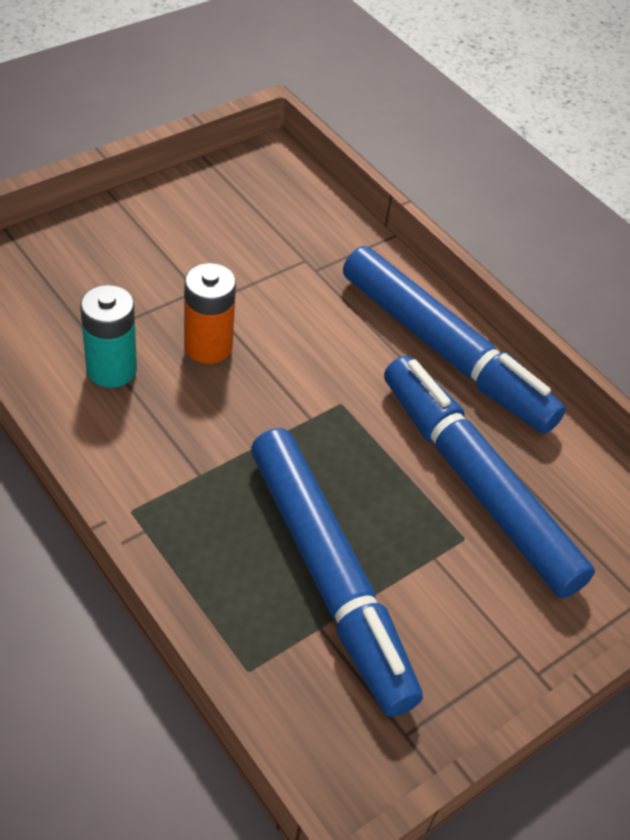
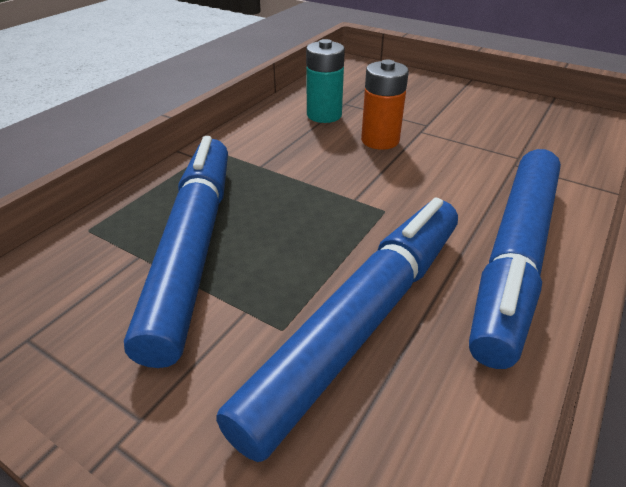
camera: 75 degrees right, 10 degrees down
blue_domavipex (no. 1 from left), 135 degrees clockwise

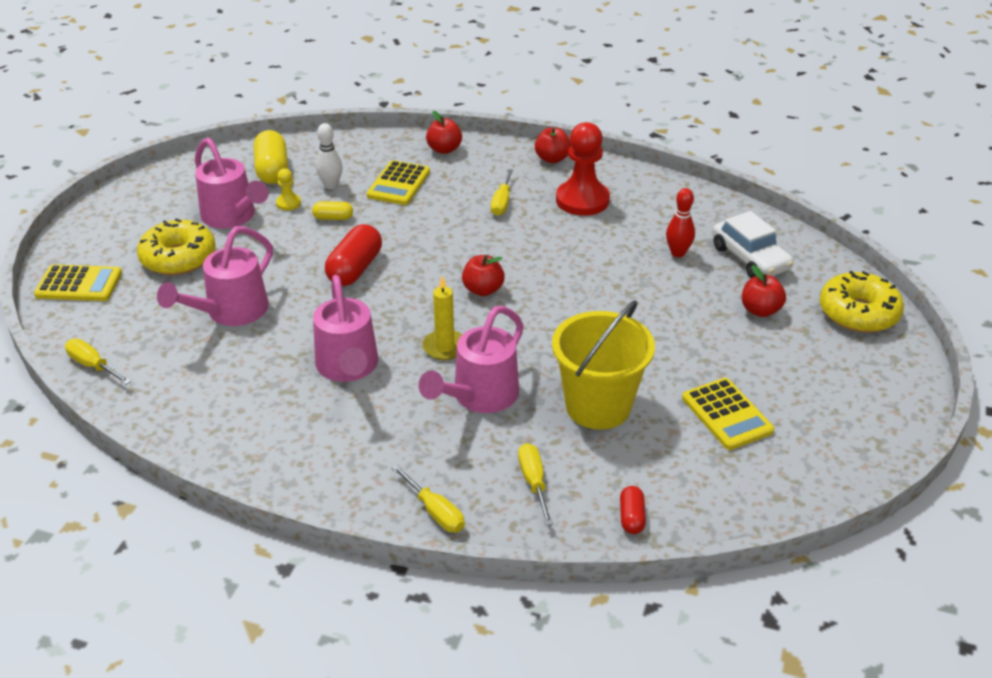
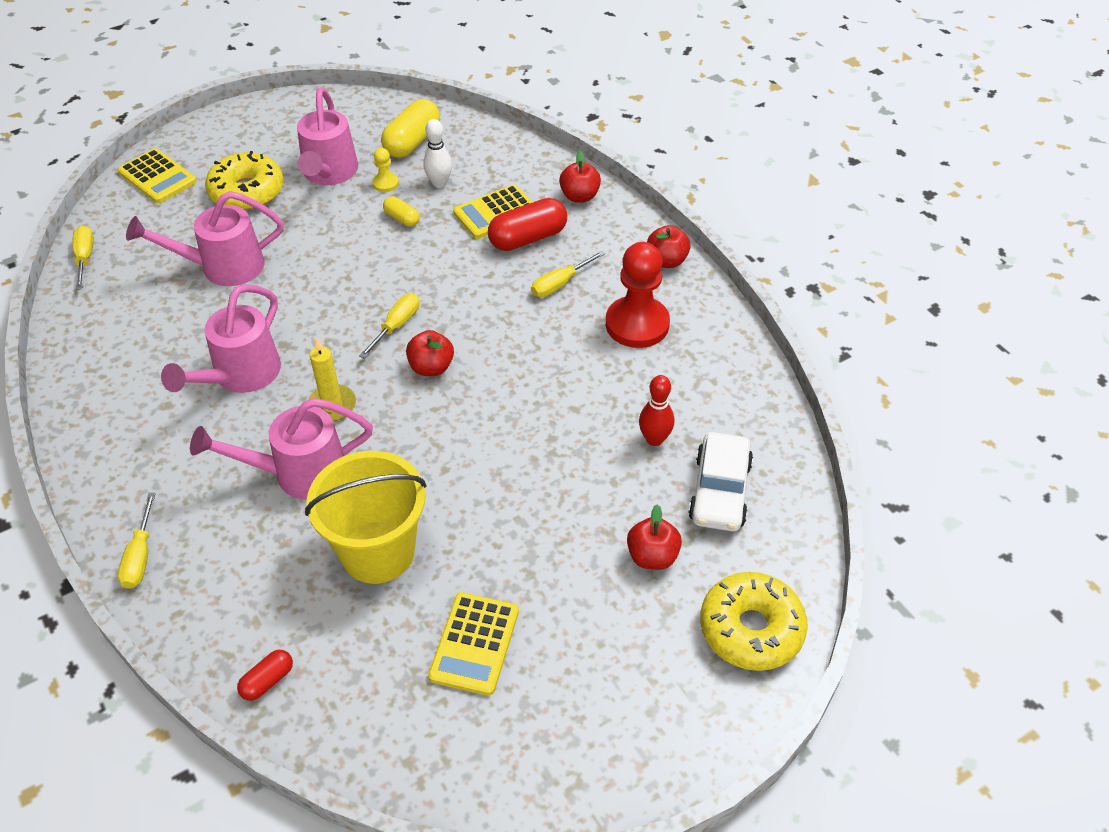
camera: 40 degrees right, 10 degrees up
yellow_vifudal (no. 4 from left in the first image) → yellow_vifudal (no. 3 from left), relocated
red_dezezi (no. 1 from left in the first image) → red_dezezi (no. 2 from left), relocated

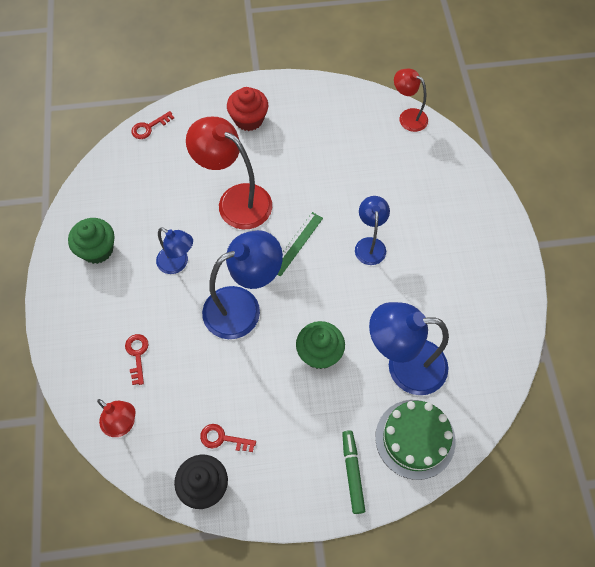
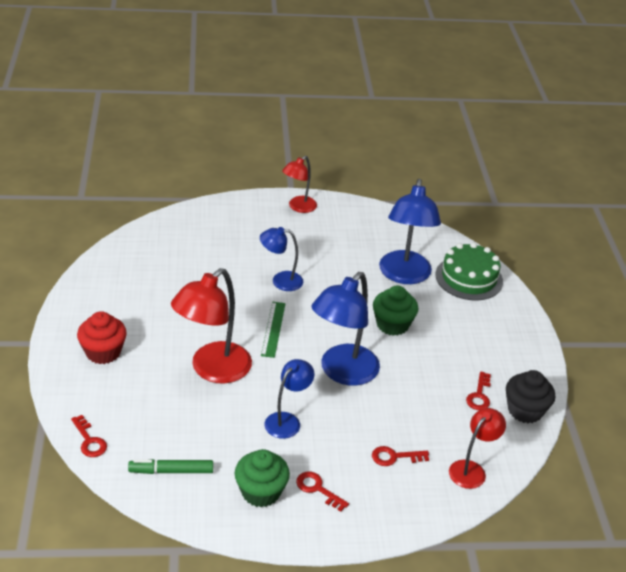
camera: 90 degrees left, 25 degrees down
green_domavipex, relocated
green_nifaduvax, 60 degrees clockwise
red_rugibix (no. 3 from left in the first image) → red_rugibix (no. 2 from left), relocated
- → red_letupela (no. 2 from left)
blue_rugibix (no. 2 from left in the first image) → blue_rugibix (no. 3 from left), 120 degrees counterclockwise

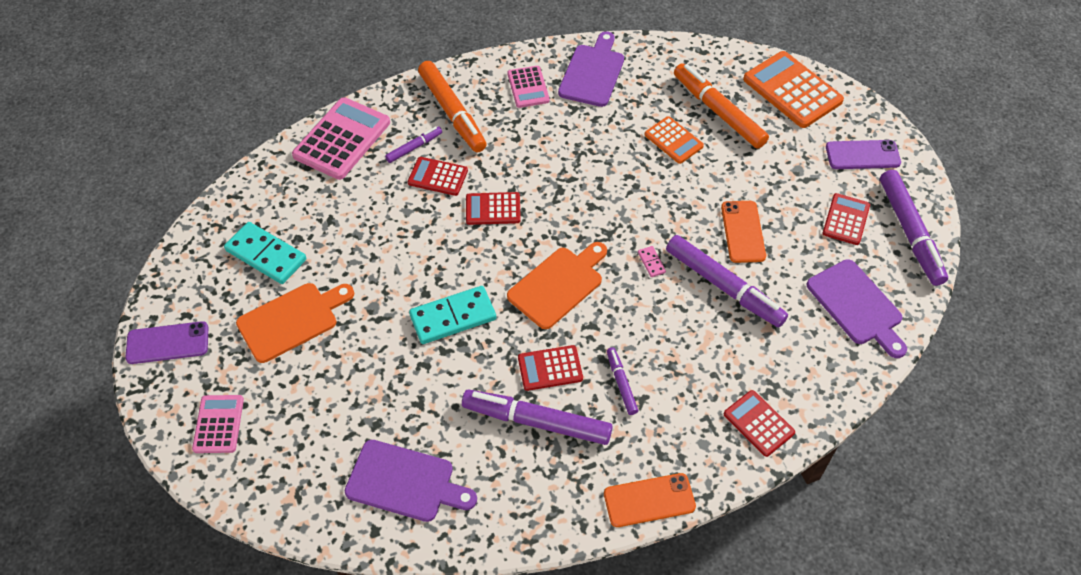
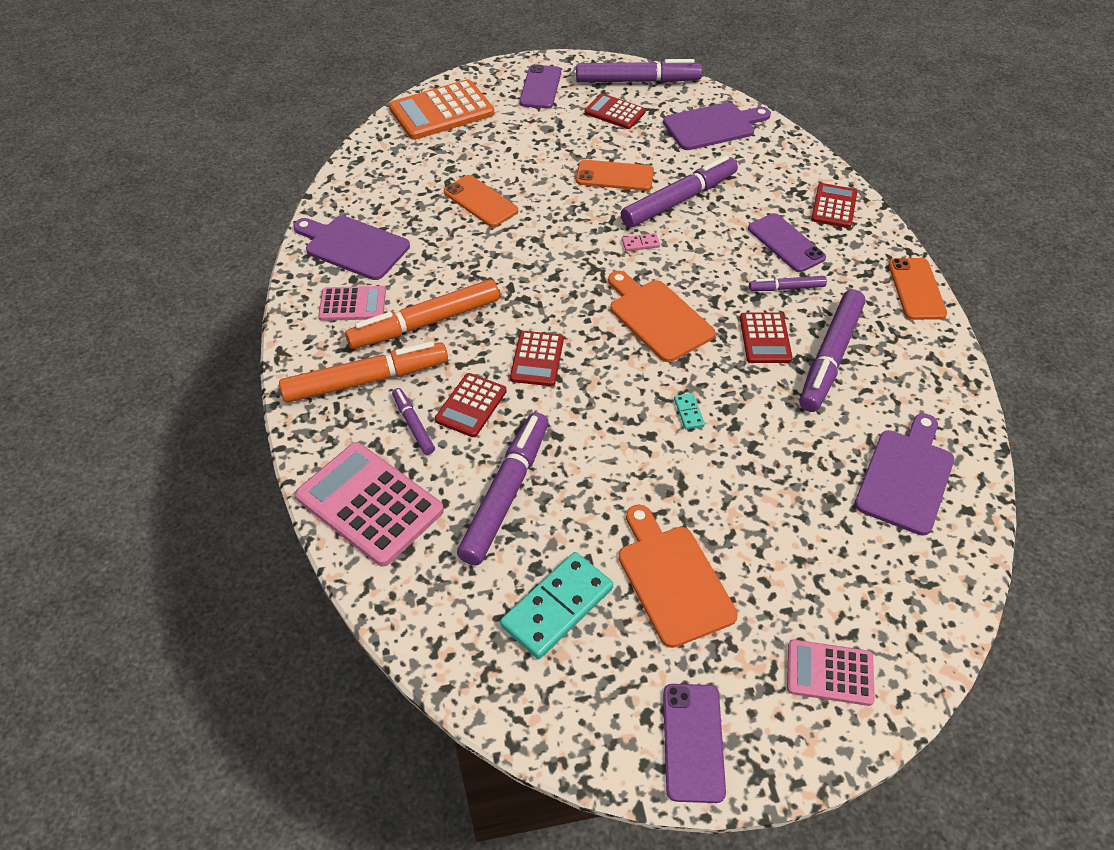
camera: 80 degrees left, 5 degrees down
orange_domavipex (no. 2 from left), relocated
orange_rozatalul (no. 1 from left) → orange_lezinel (no. 1 from left)
- → purple_domavipex (no. 2 from left)
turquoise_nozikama (no. 2 from left), x0.43
- → purple_lezinel (no. 3 from left)
red_rozatalul (no. 4 from left in the first image) → red_rozatalul (no. 5 from left), 135 degrees clockwise

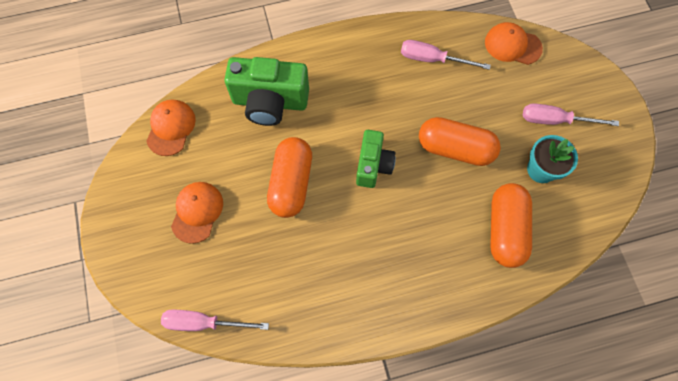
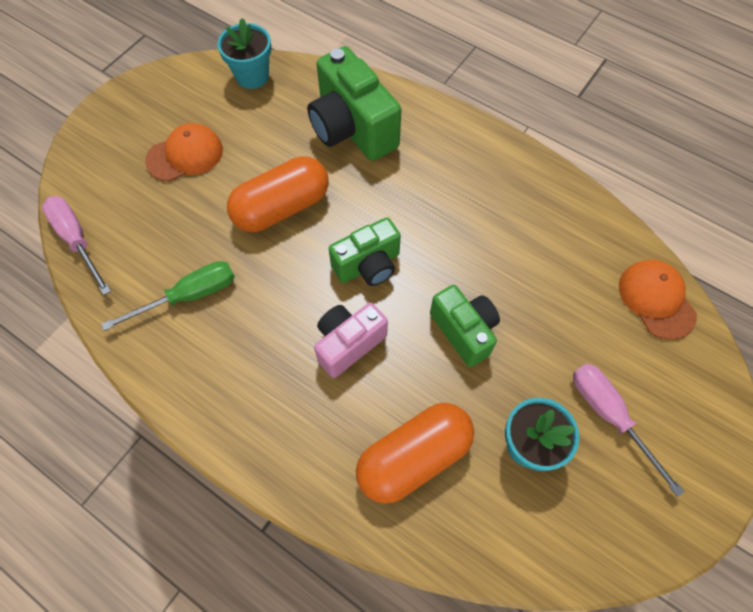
camera: 50 degrees right, 5 degrees down
- → green_vifudal
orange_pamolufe (no. 1 from left) → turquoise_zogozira (no. 1 from left)
- → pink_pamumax
orange_dezezi (no. 2 from left) → green_pamumax (no. 3 from left)
pink_vifudal (no. 2 from left) → -

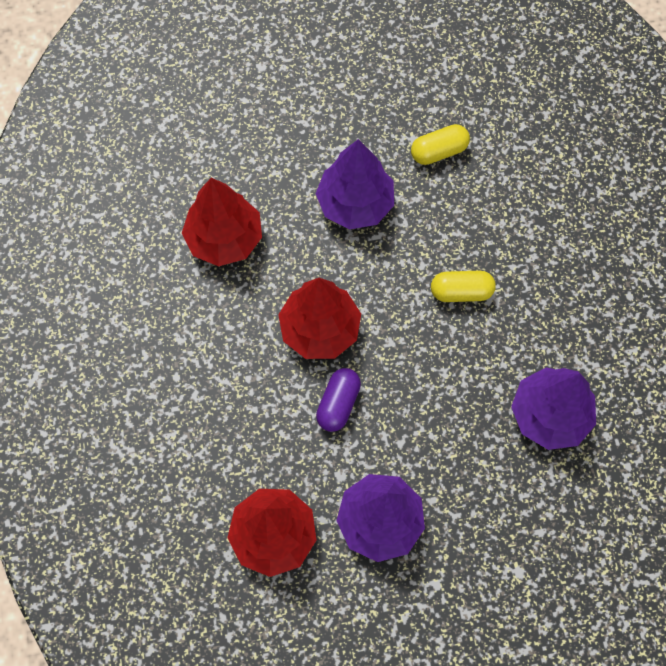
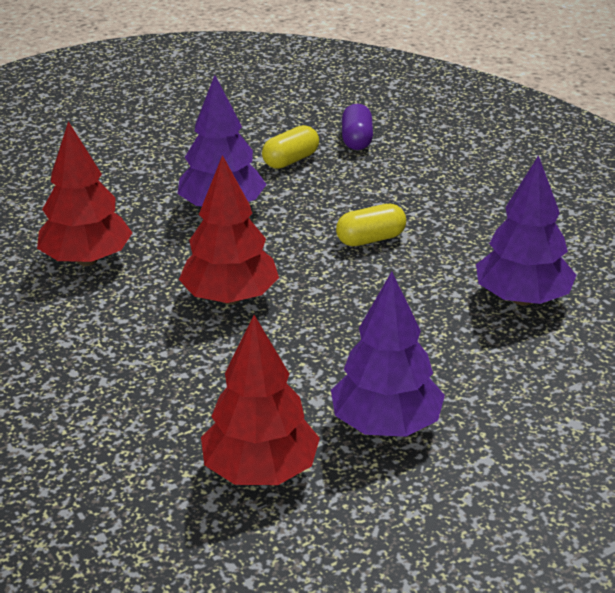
camera: 20 degrees left, 35 degrees down
purple_dezezi, relocated

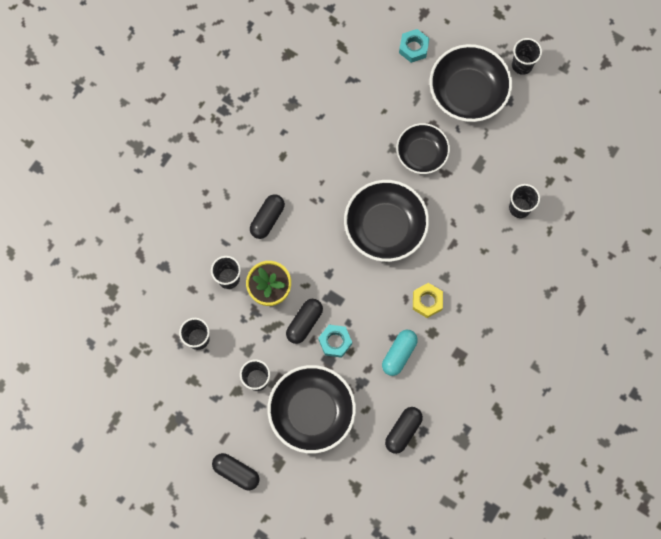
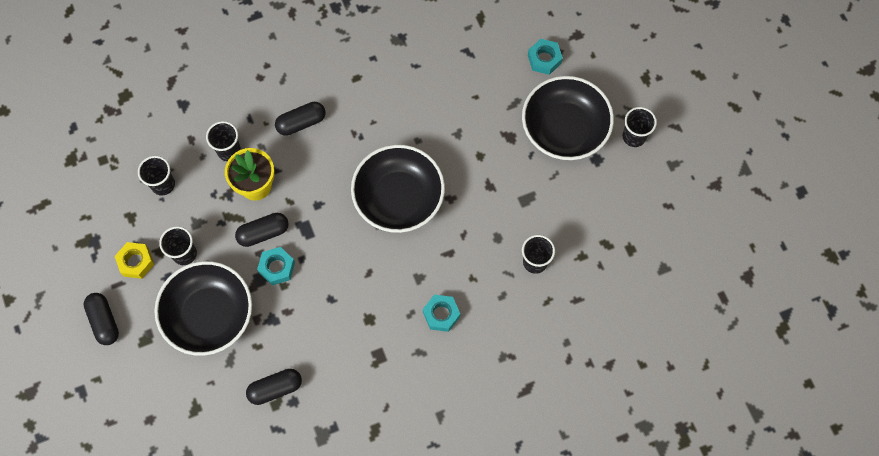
camera: 35 degrees right, 5 degrees down
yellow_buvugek, relocated
- → turquoise_buvugek (no. 2 from left)
turquoise_dezezi → -
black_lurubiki (no. 3 from left) → -

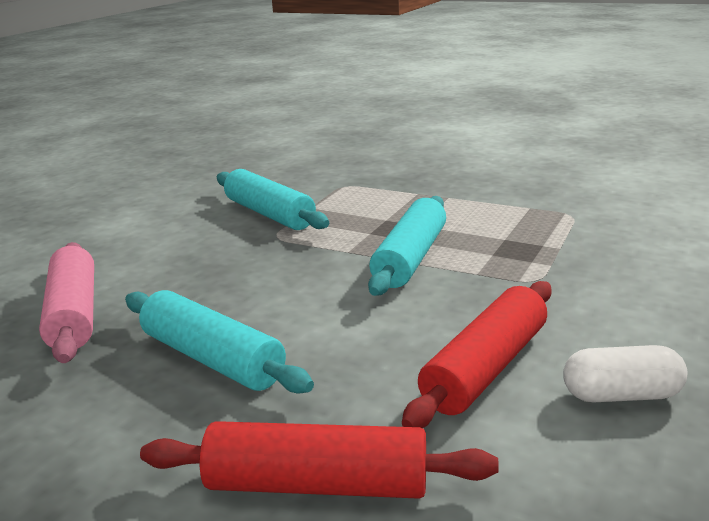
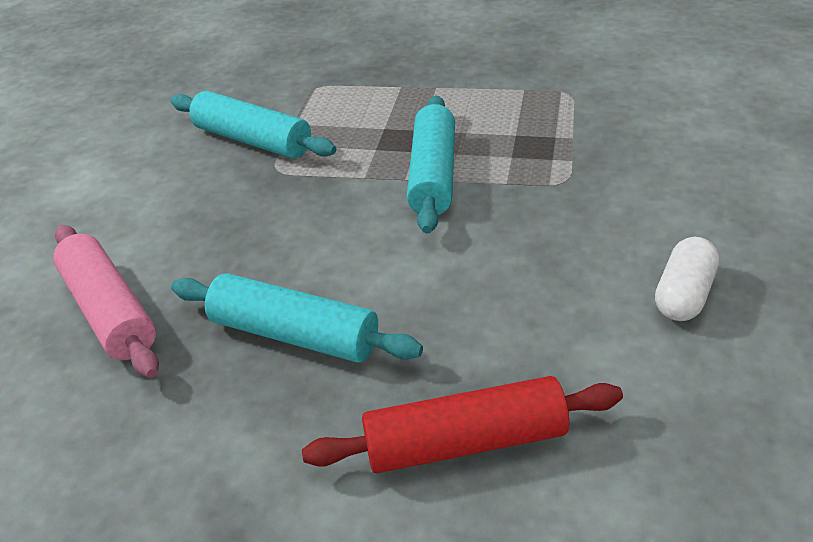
camera: 15 degrees left, 15 degrees up
white_dezezi, 45 degrees counterclockwise
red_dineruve (no. 2 from left) → -

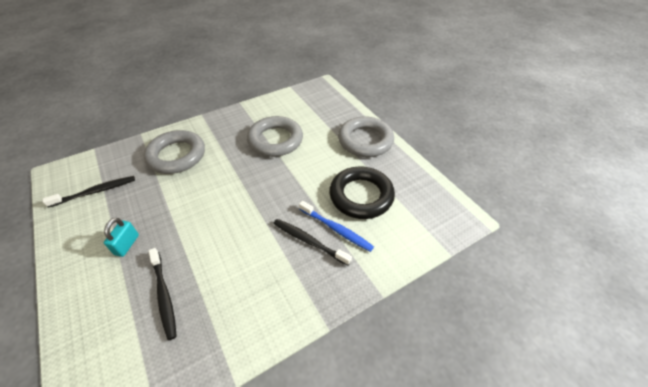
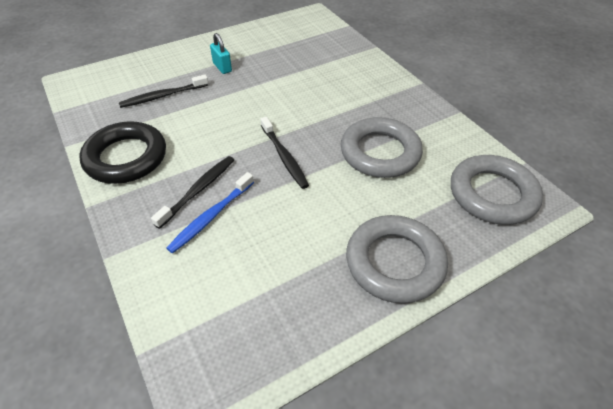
camera: 90 degrees right, 0 degrees up
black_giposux, relocated
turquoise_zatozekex, 45 degrees clockwise
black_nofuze (no. 1 from left in the first image) → black_nofuze (no. 3 from left), relocated
grey_giposux (no. 1 from left in the first image) → grey_giposux (no. 3 from left), relocated

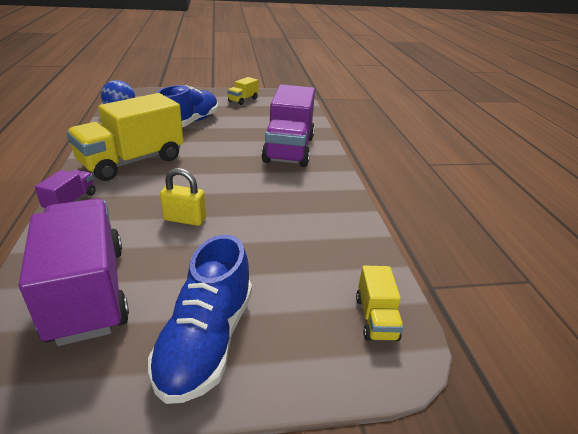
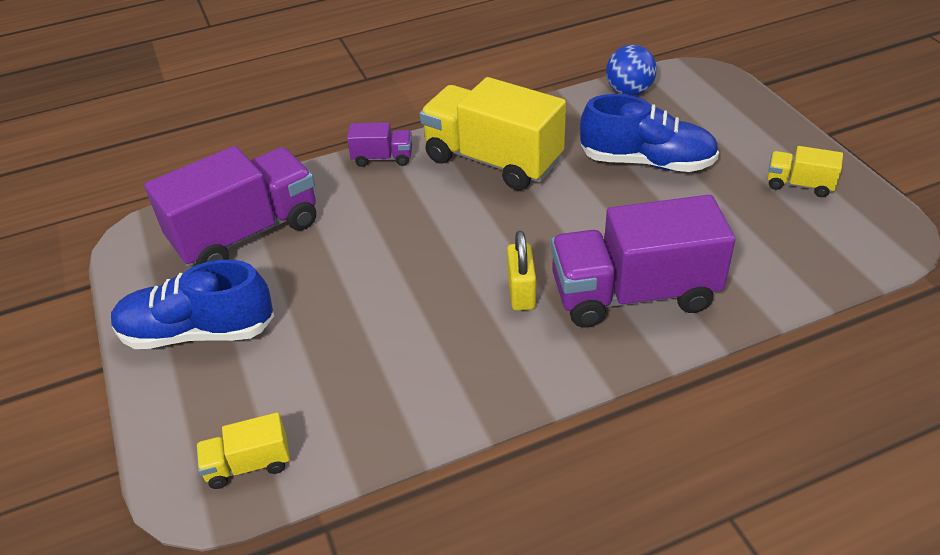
camera: 80 degrees right, 10 degrees up
yellow_zatozekex, relocated

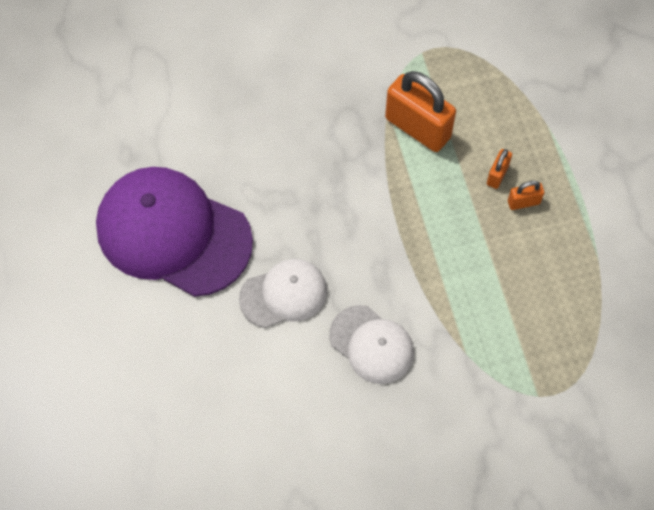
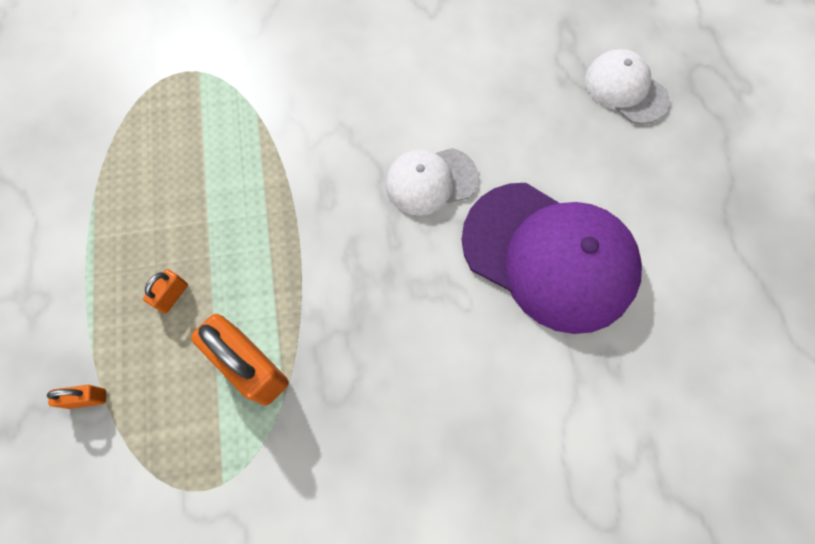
camera: 175 degrees left, 5 degrees up
orange_zatozekex (no. 3 from left in the first image) → orange_zatozekex (no. 1 from left), relocated
white_pamolufe (no. 2 from left), relocated

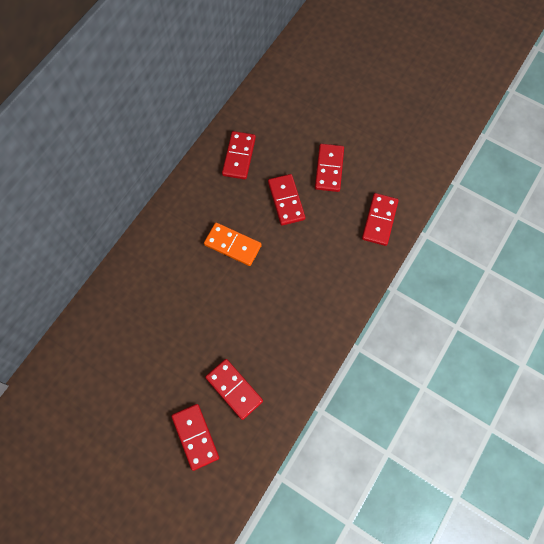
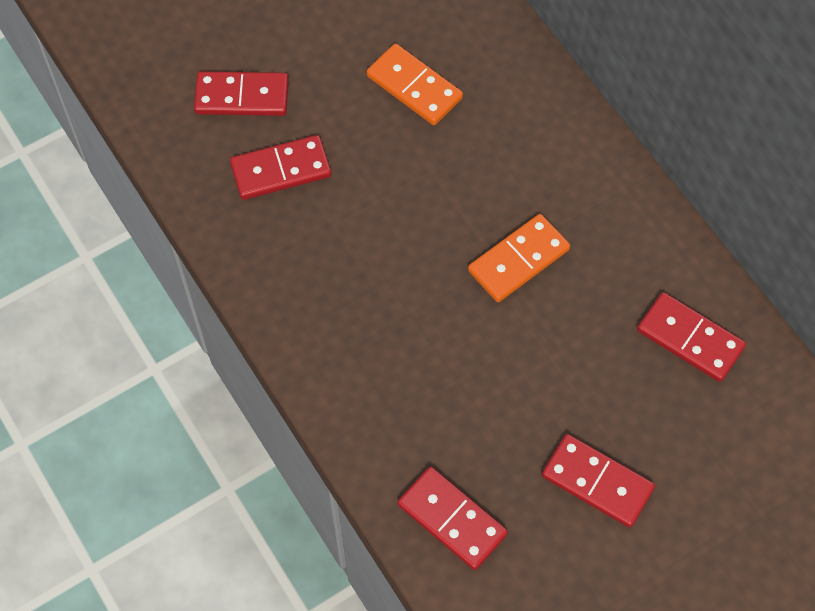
camera: 115 degrees right, 5 degrees down
- → orange_nozikama (no. 1 from left)
red_nozikama (no. 4 from left) → -

